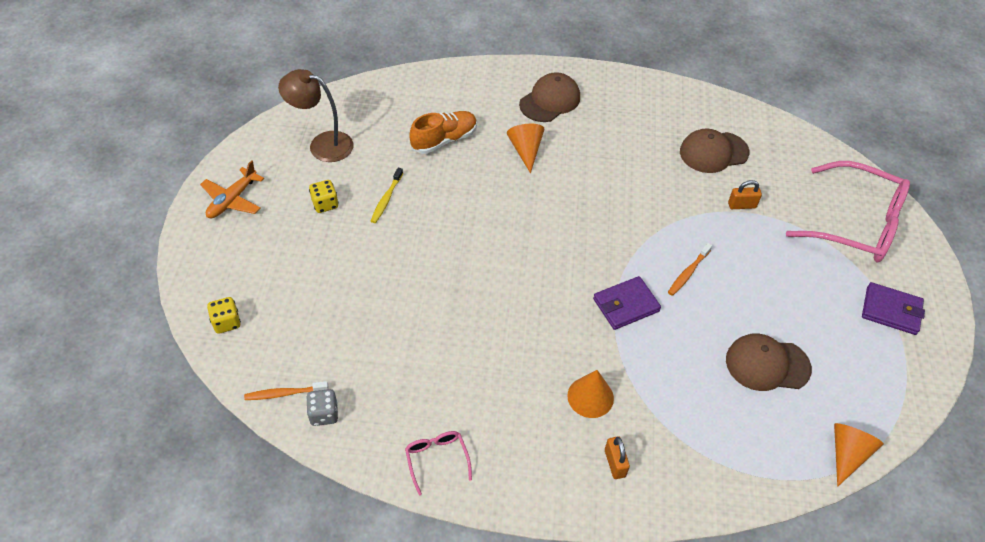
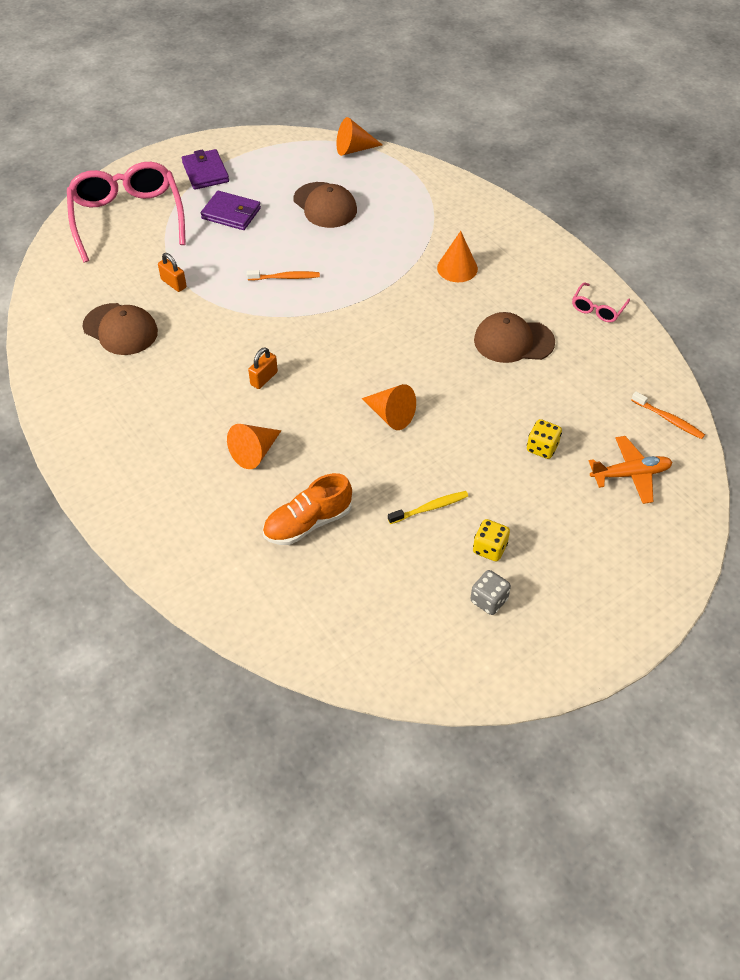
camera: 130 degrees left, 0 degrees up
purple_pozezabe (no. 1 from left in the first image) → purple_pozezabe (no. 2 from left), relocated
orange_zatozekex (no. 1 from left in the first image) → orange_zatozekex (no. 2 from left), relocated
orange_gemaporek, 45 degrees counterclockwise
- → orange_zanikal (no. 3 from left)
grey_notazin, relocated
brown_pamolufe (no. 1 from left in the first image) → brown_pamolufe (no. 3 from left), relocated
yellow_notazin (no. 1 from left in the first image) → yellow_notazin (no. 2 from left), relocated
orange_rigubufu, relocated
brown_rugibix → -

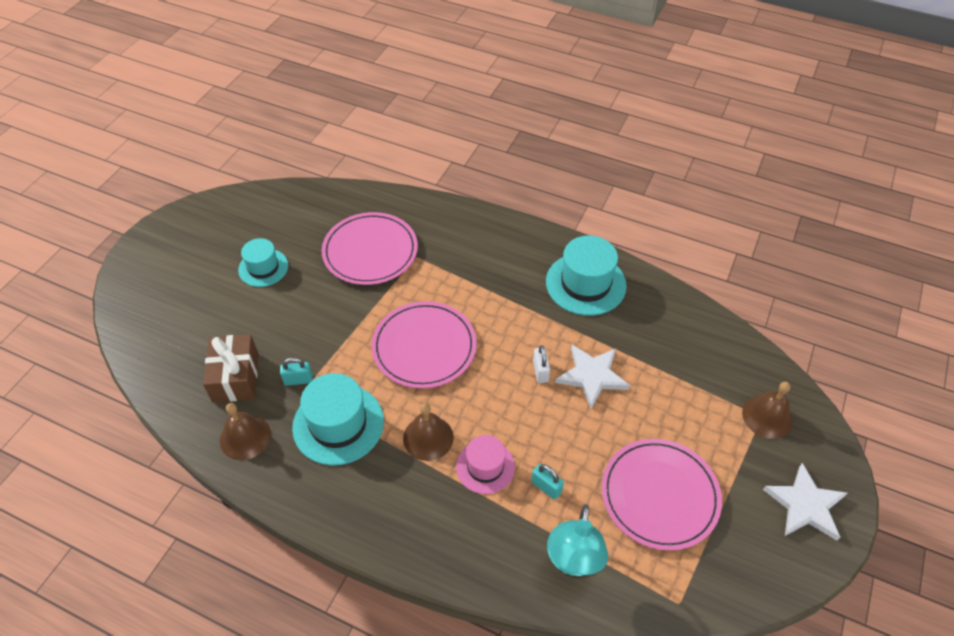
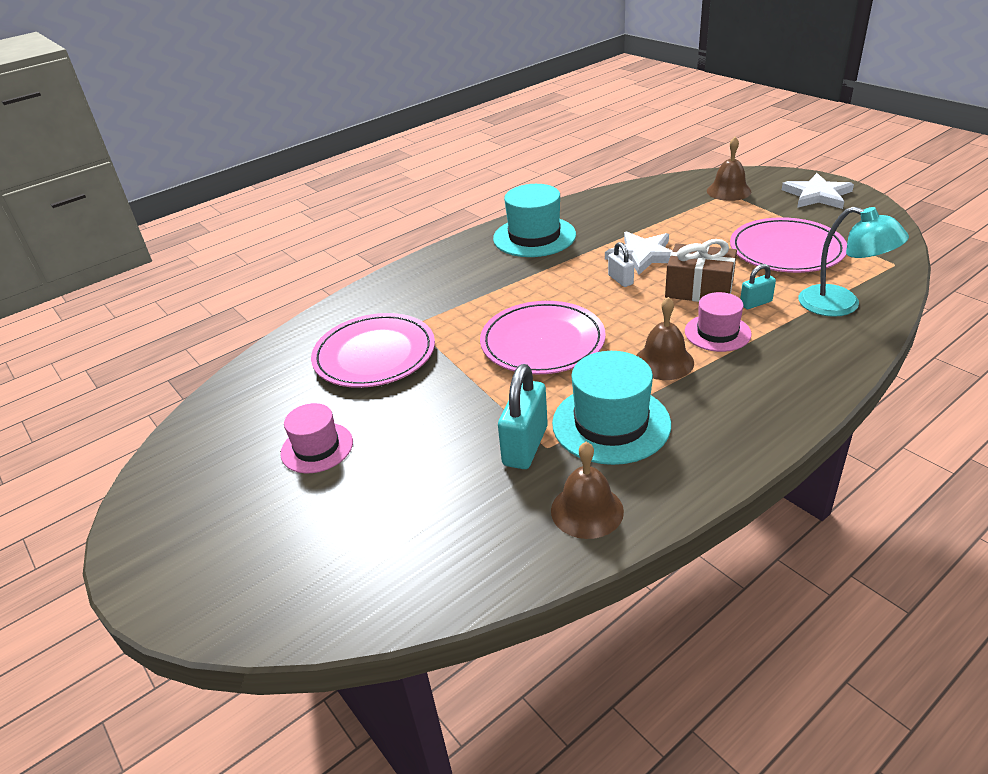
camera: 60 degrees left, 15 degrees down
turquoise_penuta (no. 1 from left) → pink_penuta (no. 1 from left)
turquoise_zatozekex (no. 1 from left), x1.81
white_zatozekex, 45 degrees clockwise
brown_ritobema, relocated

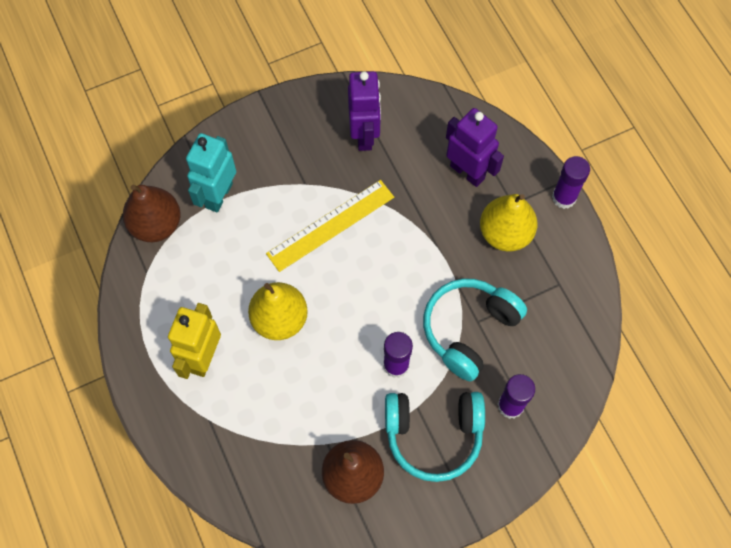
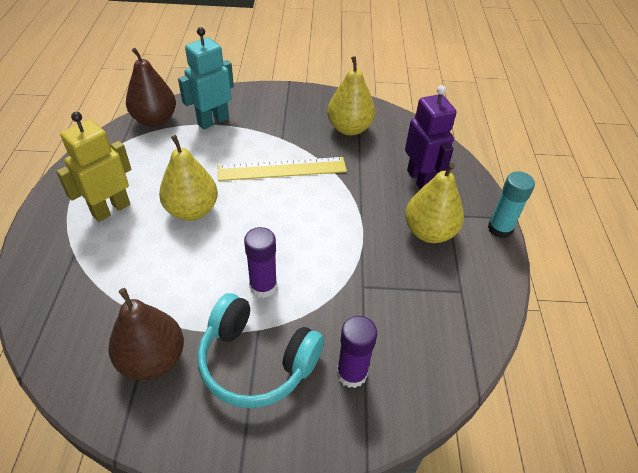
camera: 25 degrees right, 20 degrees down
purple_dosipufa (no. 1 from left) → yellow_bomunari (no. 2 from left)
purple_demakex (no. 3 from left) → turquoise_demakex
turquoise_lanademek (no. 2 from left) → -

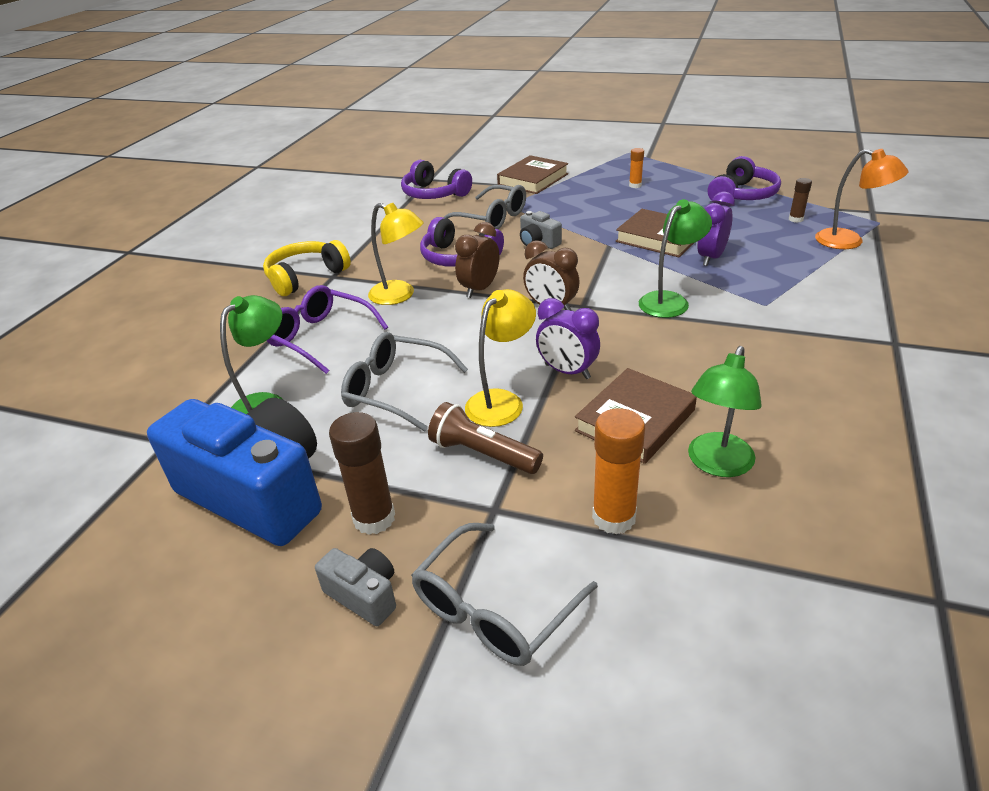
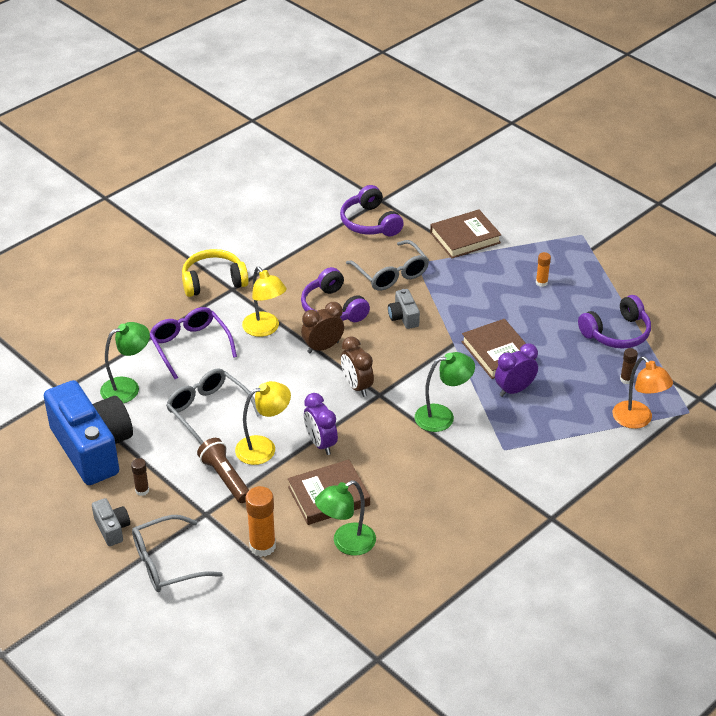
camera: 25 degrees right, 5 degrees up
brown_demakex (no. 1 from left), x0.55

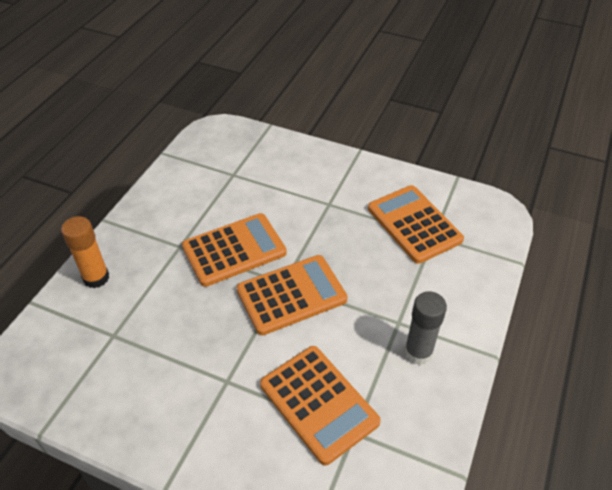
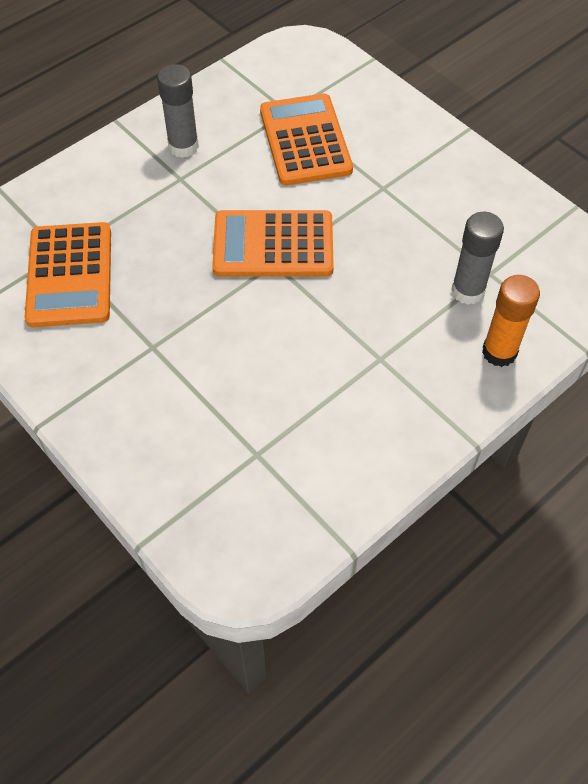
camera: 155 degrees left, 10 degrees up
- → grey_demakex (no. 2 from left)
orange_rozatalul (no. 1 from left) → -

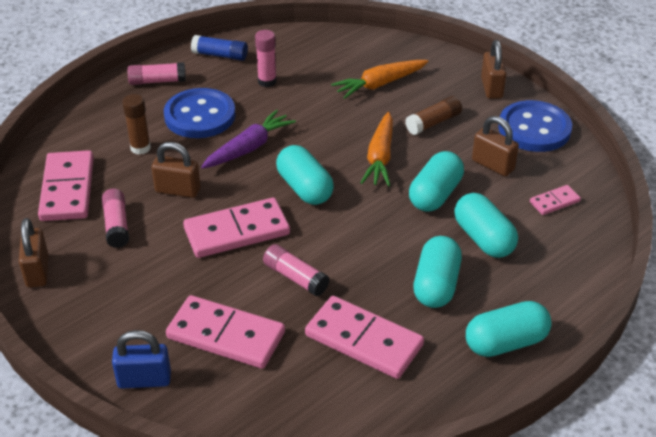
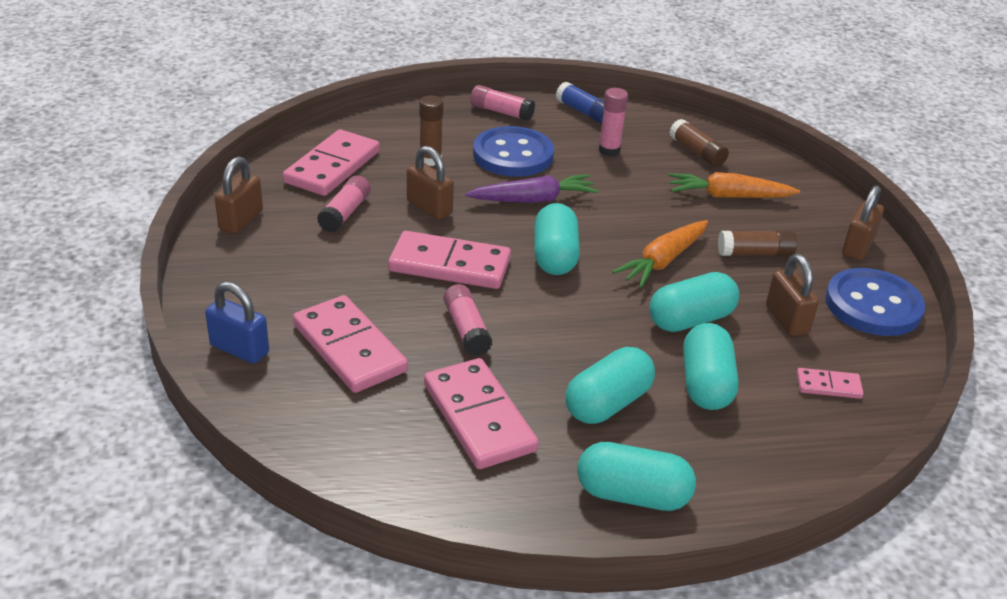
camera: 30 degrees right, 5 degrees down
- → brown_demakex (no. 2 from left)

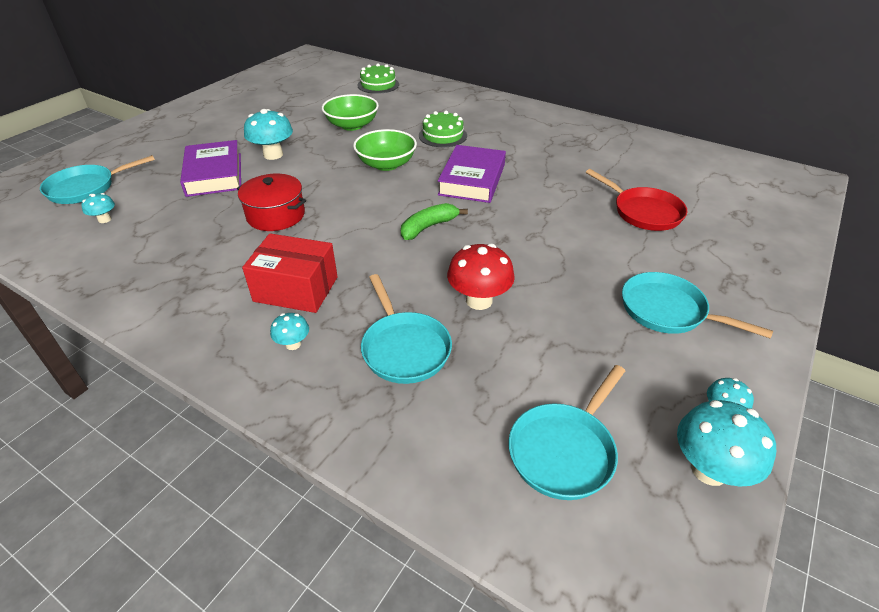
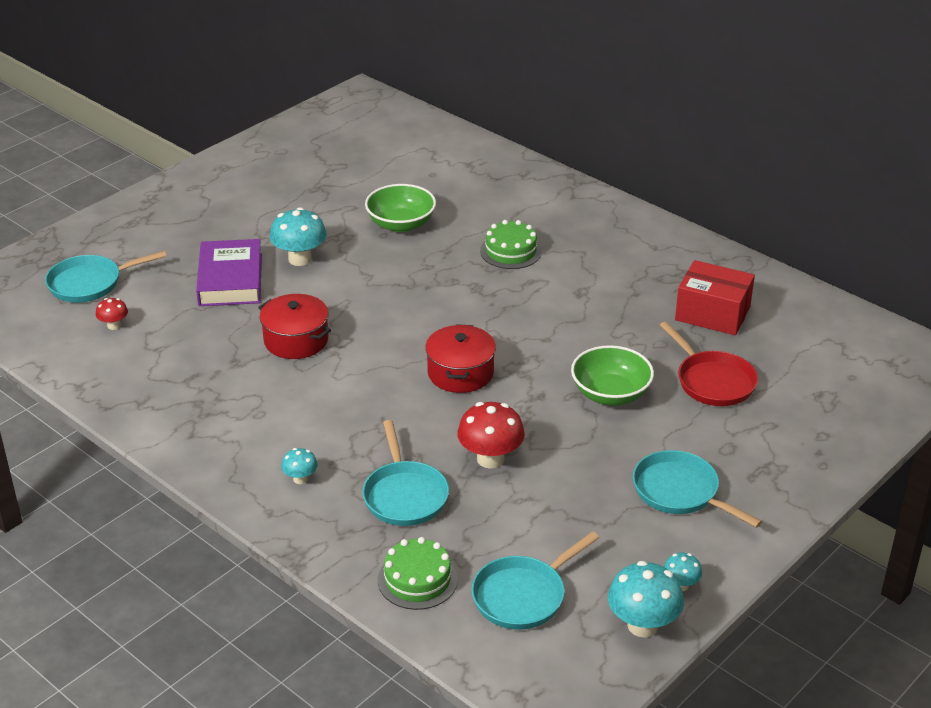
camera: 10 degrees right, 5 degrees down
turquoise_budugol (no. 1 from left) → red_budugol (no. 1 from left)
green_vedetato (no. 1 from left), relocated
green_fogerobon → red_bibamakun (no. 2 from left)
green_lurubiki (no. 2 from left), relocated
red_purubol, relocated
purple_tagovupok (no. 2 from left) → -

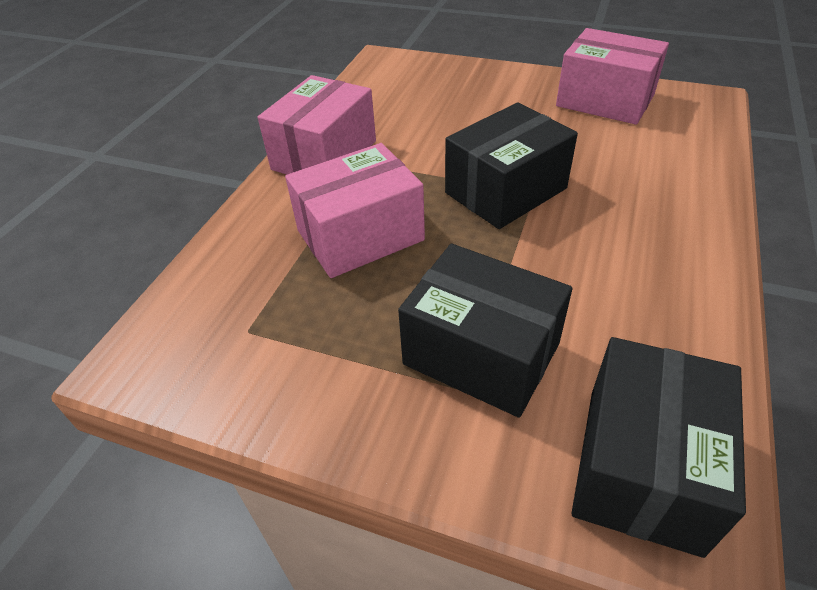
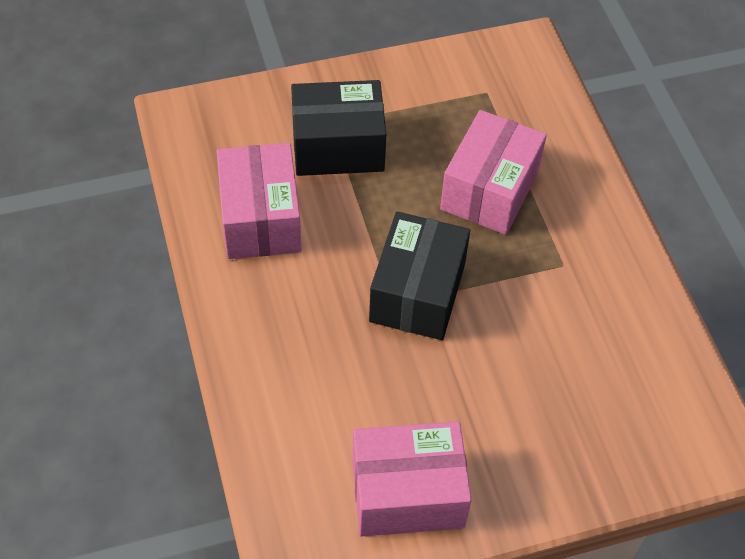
camera: 140 degrees right, 10 degrees up
pink_purubol (no. 1 from left), relocated
black_purubol (no. 3 from left) → -

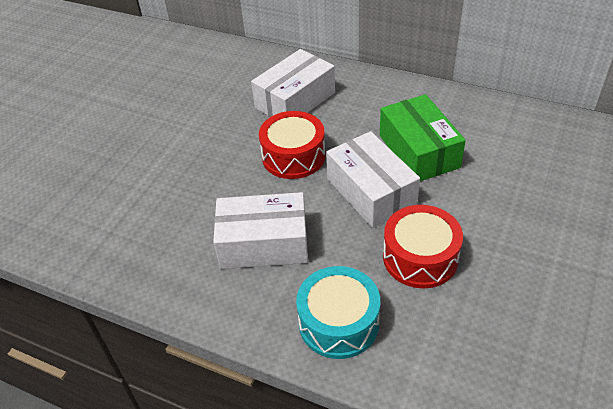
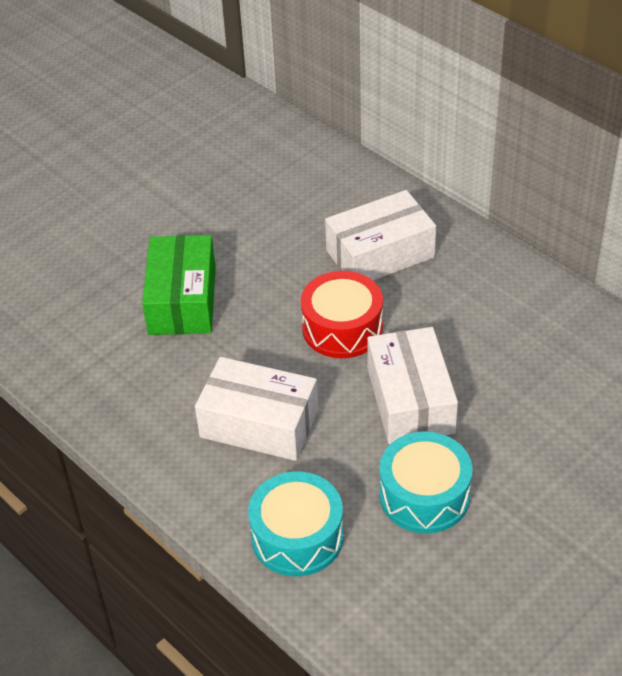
camera: 20 degrees right, 0 degrees up
green_purubol, relocated
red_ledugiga (no. 2 from left) → turquoise_ledugiga (no. 2 from left)

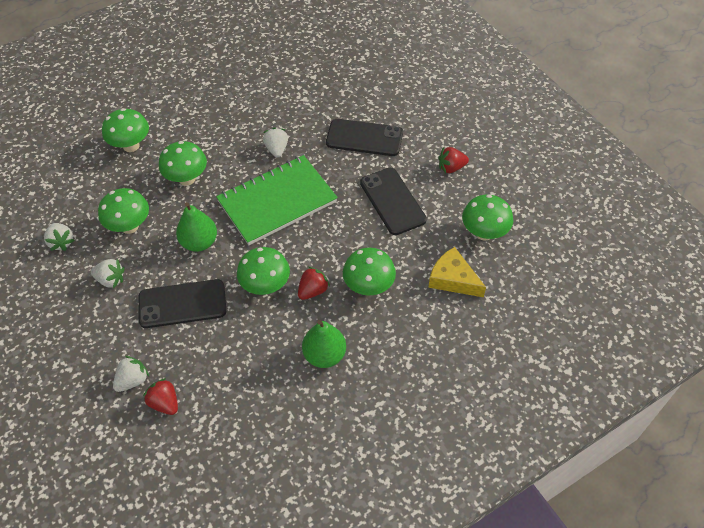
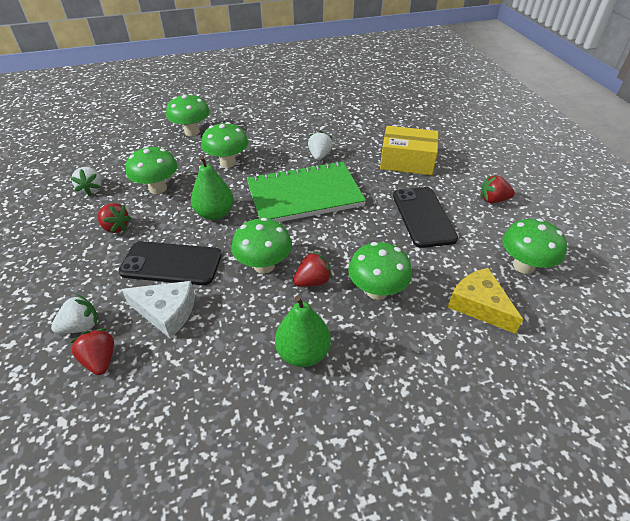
camera: 15 degrees right, 10 degrees down
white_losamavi (no. 2 from left) → red_losamavi (no. 2 from left)
- → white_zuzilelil
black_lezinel (no. 2 from left) → yellow_purubol

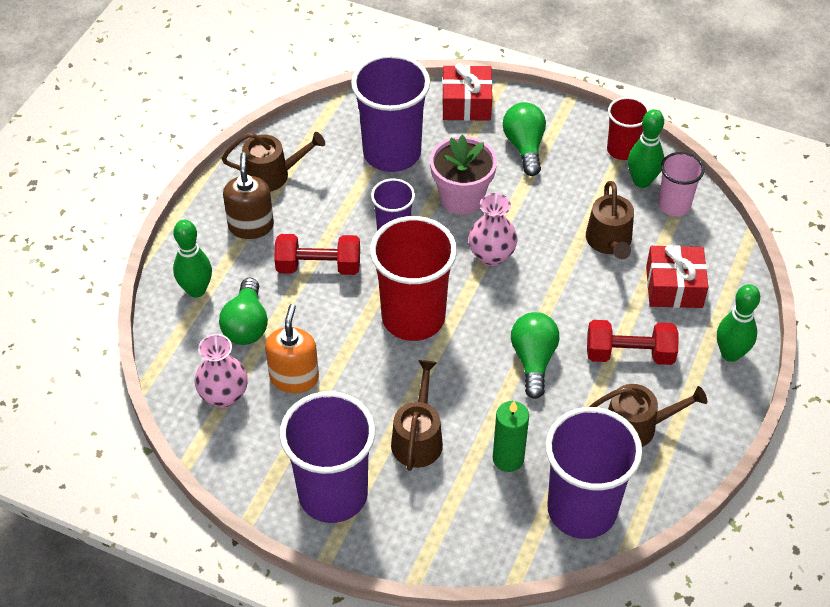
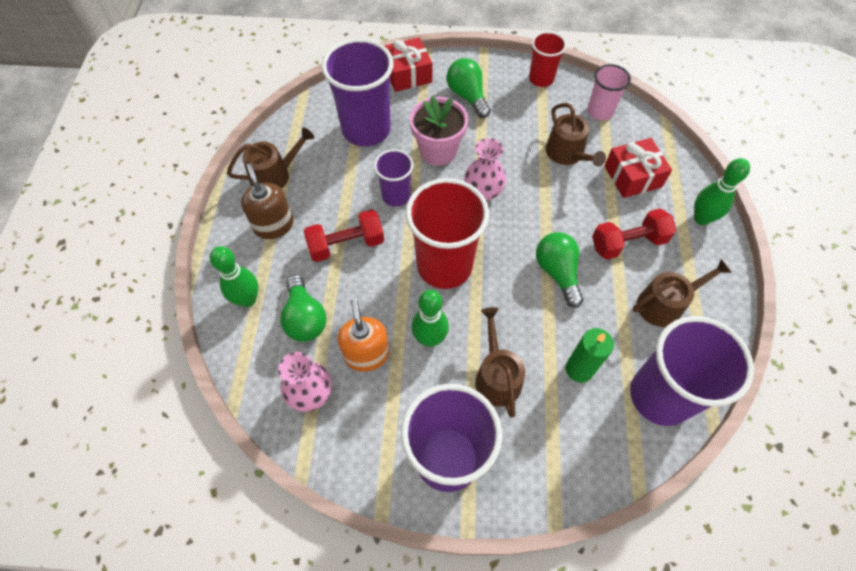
camera: 20 degrees left, 10 degrees up
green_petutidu (no. 2 from left), relocated

